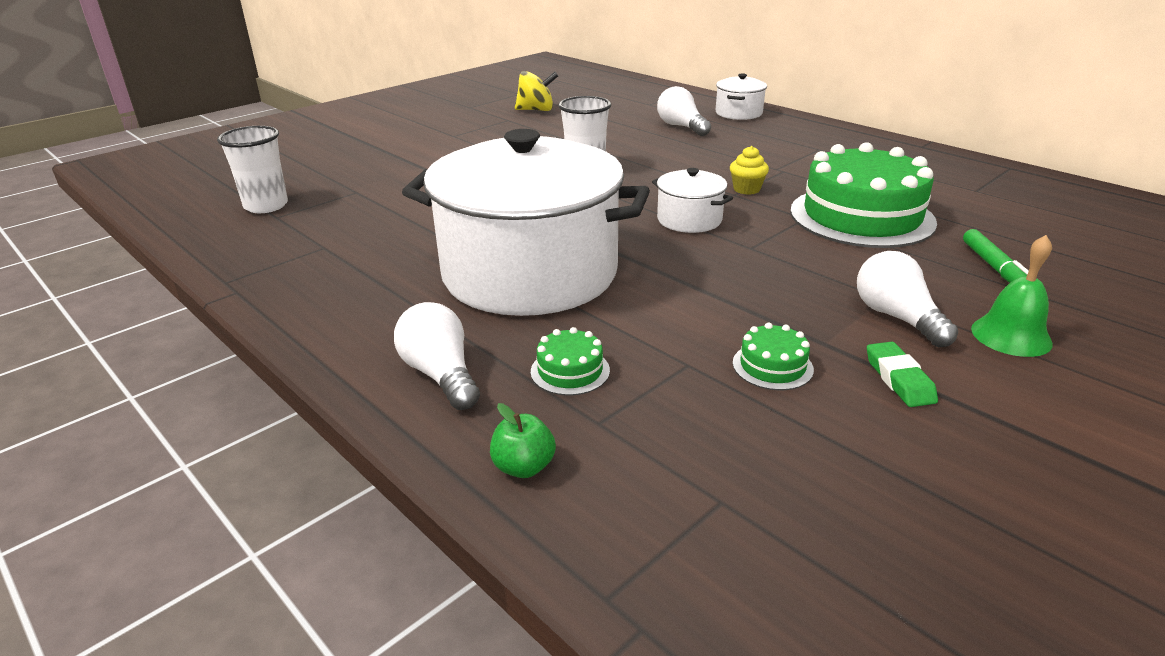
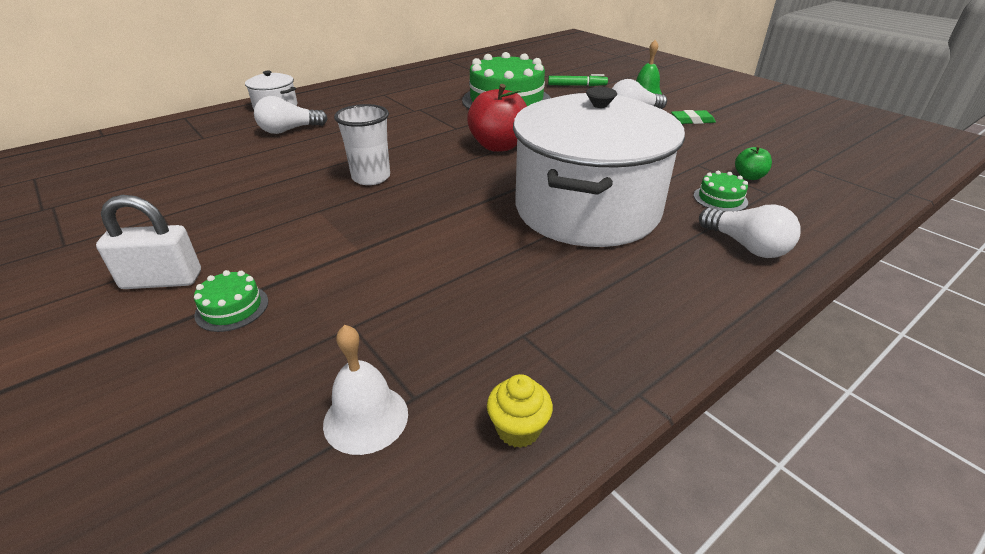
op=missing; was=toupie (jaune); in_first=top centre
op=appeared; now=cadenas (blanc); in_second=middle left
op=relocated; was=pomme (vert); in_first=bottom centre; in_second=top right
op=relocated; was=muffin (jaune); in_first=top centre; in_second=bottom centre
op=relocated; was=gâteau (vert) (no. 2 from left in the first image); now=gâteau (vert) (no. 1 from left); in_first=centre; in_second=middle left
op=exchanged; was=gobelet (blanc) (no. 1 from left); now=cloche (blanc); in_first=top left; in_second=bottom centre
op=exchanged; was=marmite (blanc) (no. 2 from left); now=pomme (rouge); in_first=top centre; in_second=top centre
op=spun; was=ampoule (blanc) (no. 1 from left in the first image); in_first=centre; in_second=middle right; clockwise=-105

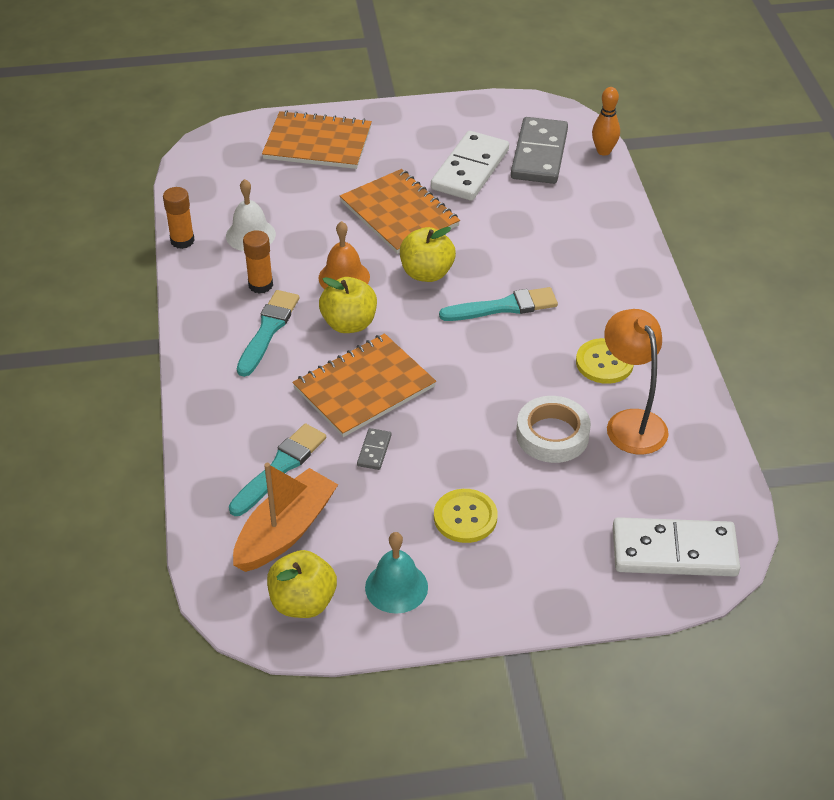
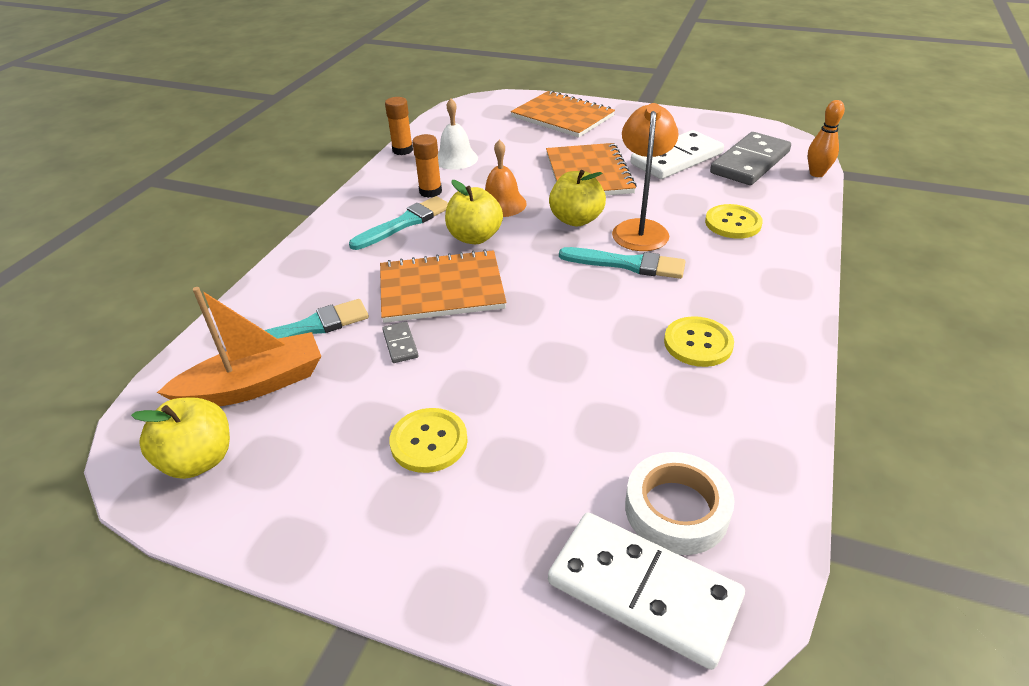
op=missing; was=cloche (turquoise); in_first=bottom centre
op=appeared; now=bouton (jaune) (no. 3 from left); in_second=top right
op=relocated; was=ruban adhésif (blanc); in_first=centre; in_second=bottom centre
op=relocated; was=lampe (orange); in_first=middle right; in_second=top centre
op=spun; was=domino (gris) (no. 1 from left); in_first=centre; in_second=centre; clockwise=-60

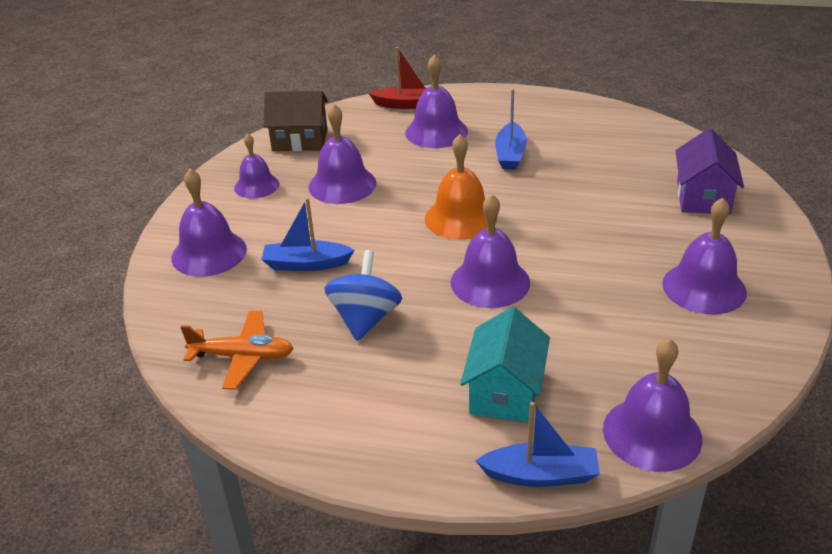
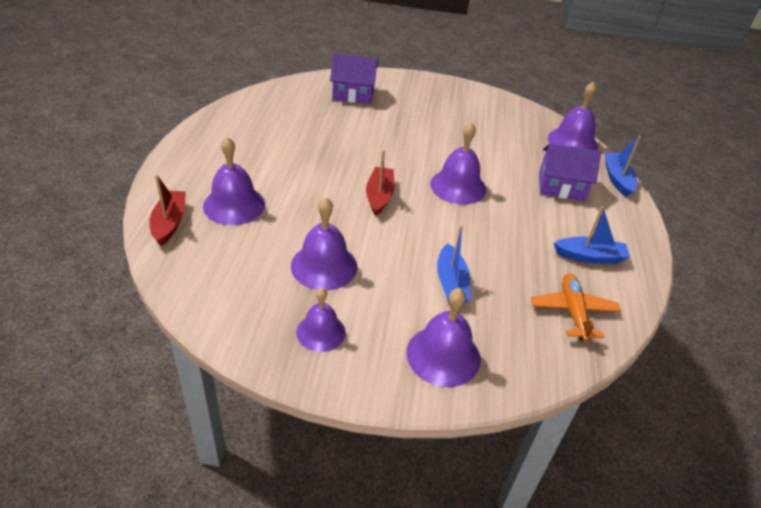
op=missing; was=maison (marron); in_first=top centre
op=missing; was=toupie (bleu); in_first=centre
op=missing; was=cloche (violet) (no. 7 from left); in_first=middle right
op=relocated; was=bateau (bleu) (no. 2 from left); in_first=top centre; in_second=middle right
op=exchanged; was=cloche (orange); now=bateau (rouge) (no. 2 from left); in_first=centre; in_second=centre
op=colour; was=maison (turquoise); now=maison (violet) (no. 2 from left); in_first=centre; in_second=middle right

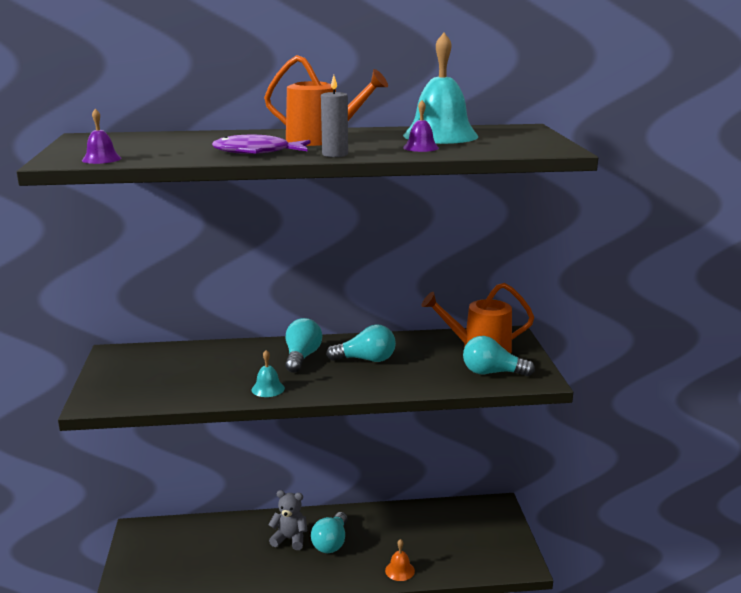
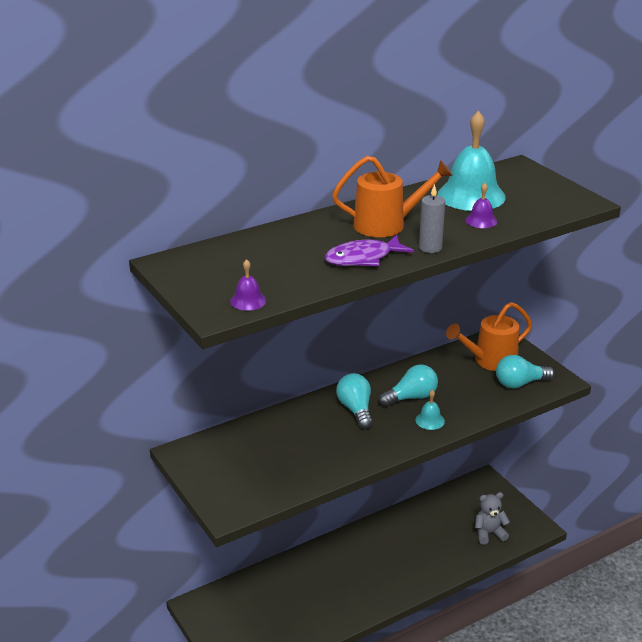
op=missing; was=ampoule (turquoise) (no. 2 from left); in_first=bottom centre
op=missing; was=cloche (orange); in_first=bottom centre
op=relocated; was=cloche (turquoise) (no. 1 from left); in_first=centre; in_second=middle right
op=relocated; was=ours en peluche (gris); in_first=bottom centre; in_second=bottom right

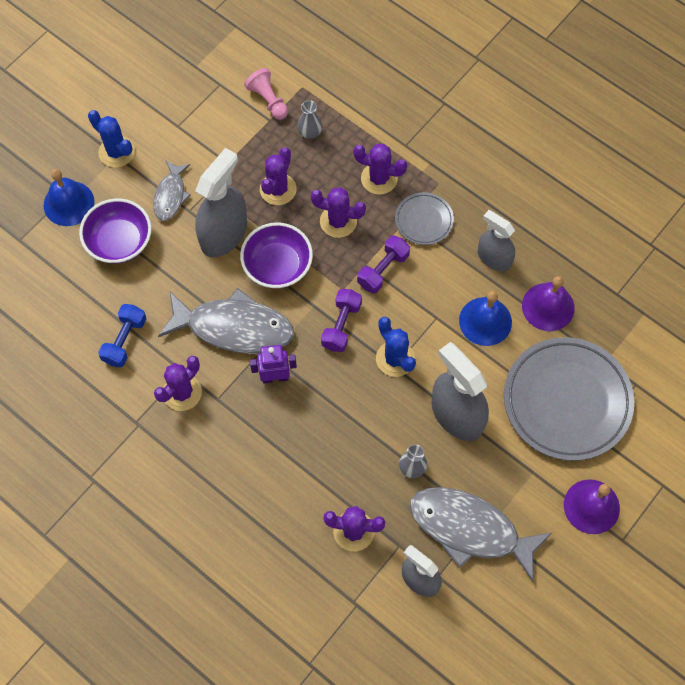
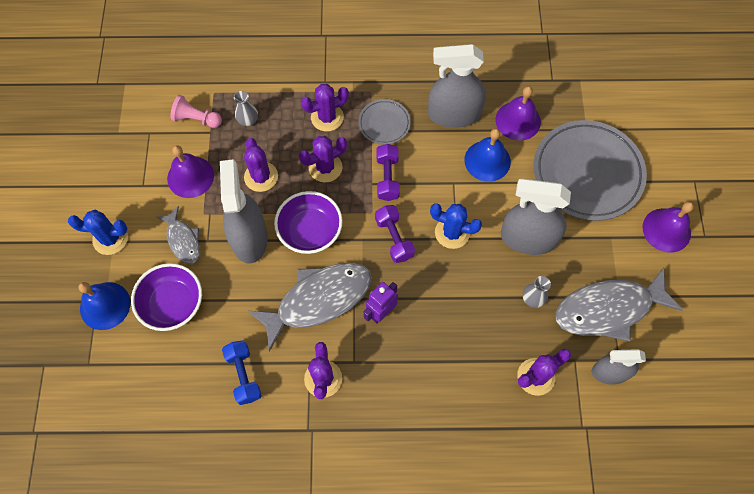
op=appeared; now=cloche (violet) (no. 1 from left); in_second=middle left
op=size; was=vaporisateur (gris) (no. 4 from left in the first image); in_first=middle right; in_second=top centre; ratio=1.58

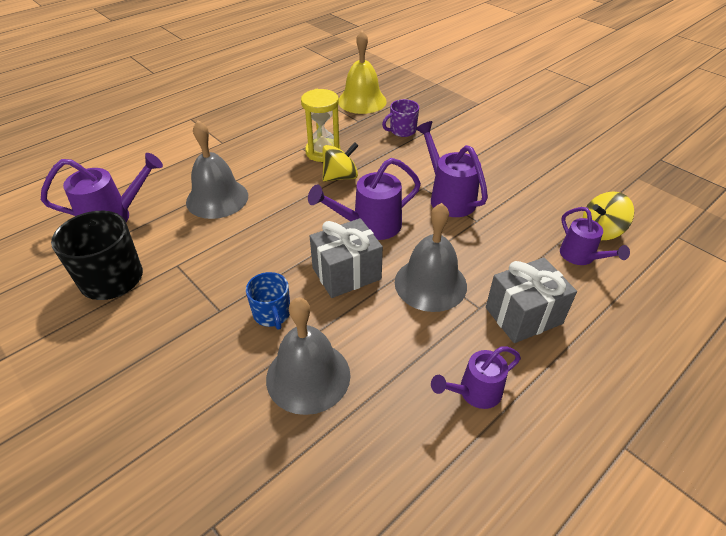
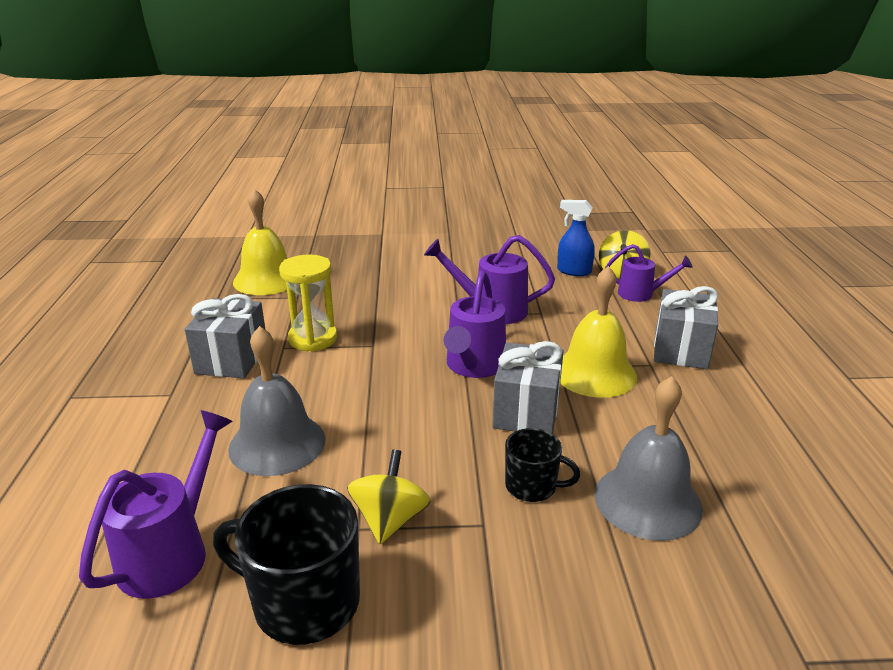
op=missing; was=tasse (violet); in_first=top centre
op=missing; was=arrosoir (violet) (no. 4 from left); in_first=bottom centre
op=appeared; now=cadeau (gris) (no. 1 from left); in_second=middle left
op=appeared; now=vaporisateur (bleu); in_second=centre
op=relocated; was=toupie (jaune) (no. 1 from left); in_first=top centre; in_second=bottom centre
op=colour; was=tasse (bleu); now=tasse (noir) (no. 2 from left); in_first=centre; in_second=bottom centre
op=colour; was=cloche (gris) (no. 3 from left); now=cloche (jaune) (no. 2 from left); in_first=centre; in_second=middle right

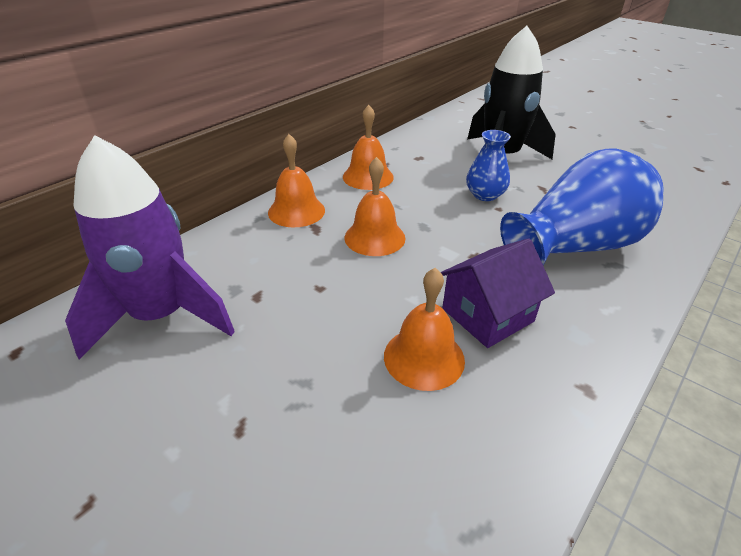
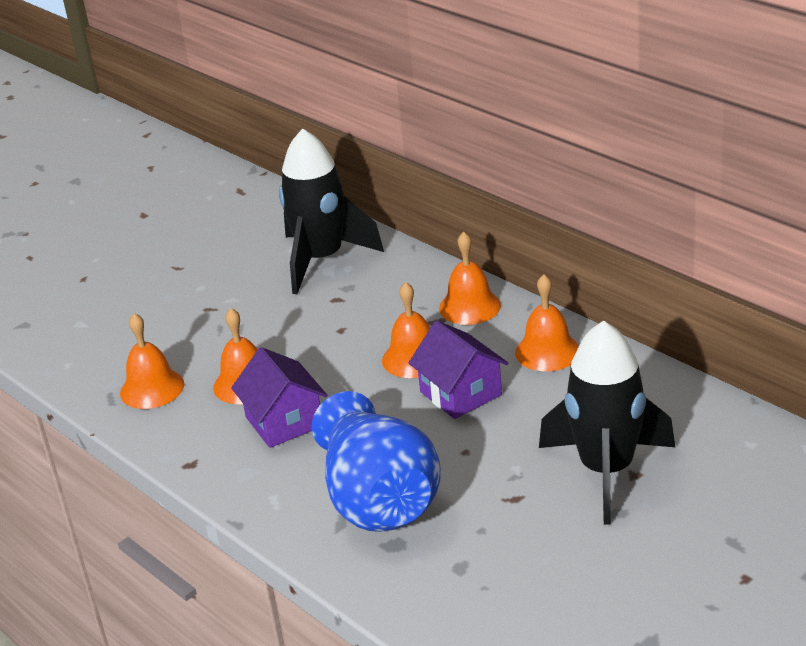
op=missing; was=vase (bleu) (no. 1 from left); in_first=top centre
op=appeared; now=cloche (orange) (no. 1 from left); in_second=middle left
op=appeared; now=maison (violet) (no. 2 from left); in_second=centre
op=colour; was=fusée (violet); now=fusée (noir) (no. 1 from left); in_first=middle left; in_second=top centre

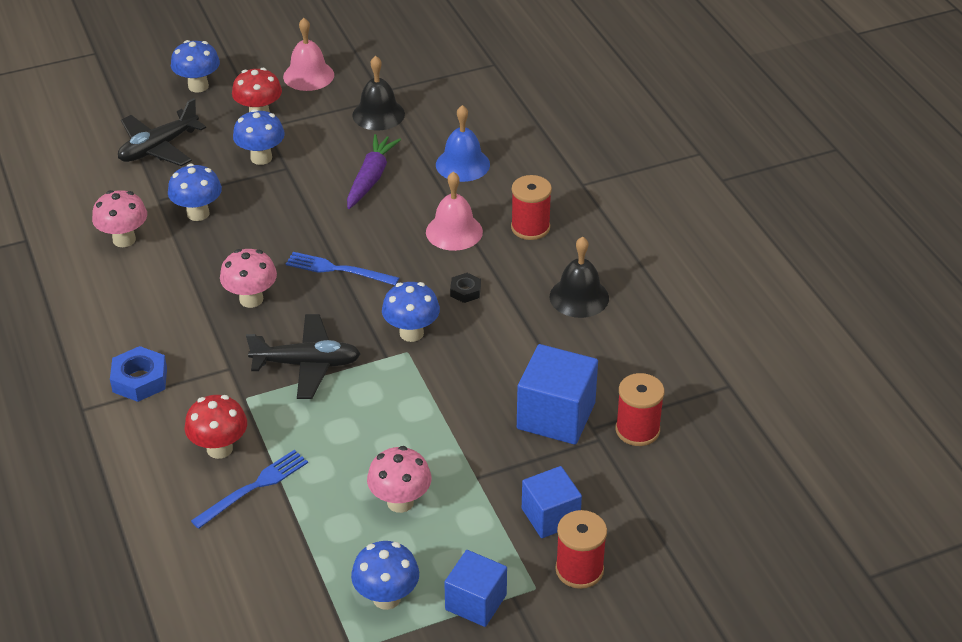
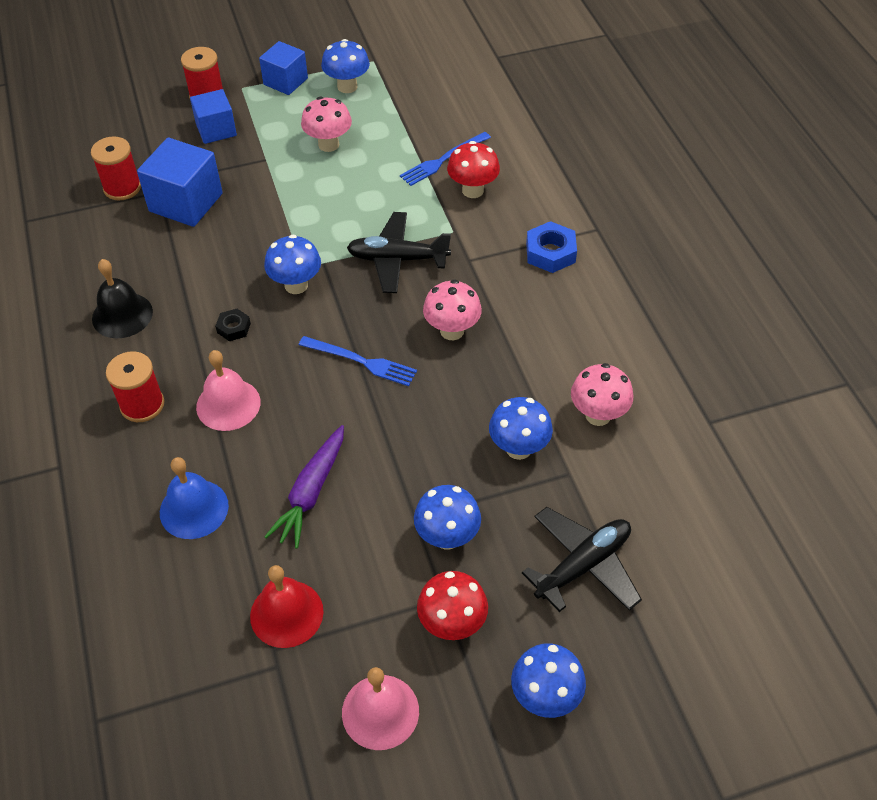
op=colour; was=cloche (noir) (no. 1 from left); now=cloche (rouge); in_first=top centre; in_second=bottom left

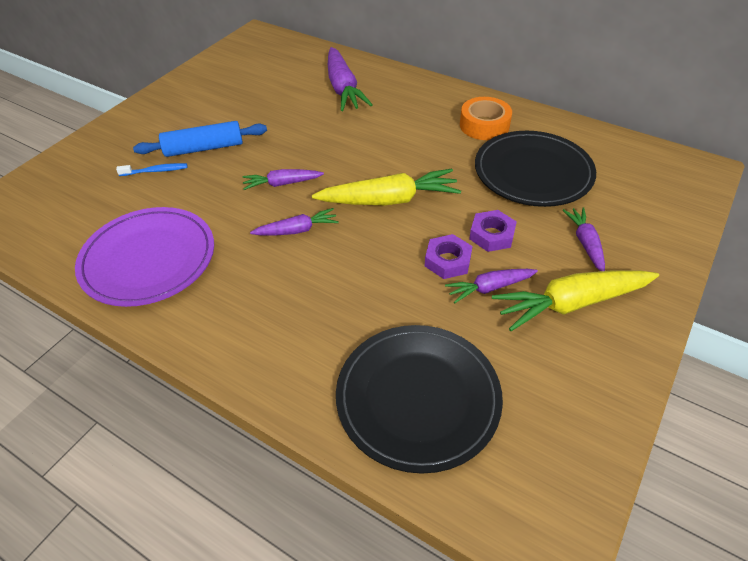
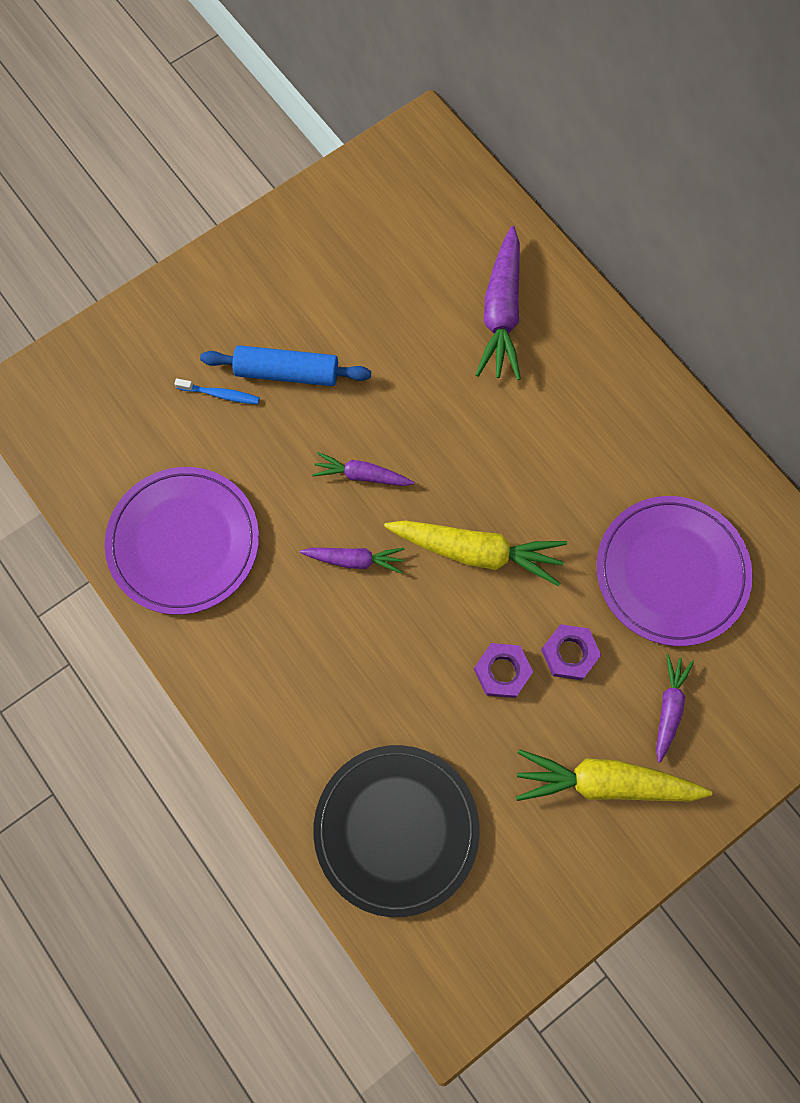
op=missing; was=carotte (violet) (no. 4 from left); in_first=centre
op=missing; was=ruban adhésif (orange); in_first=top centre
op=colour; was=assiette (noir) (no. 2 from left); now=assiette (violet) (no. 2 from left); in_first=top right; in_second=middle right

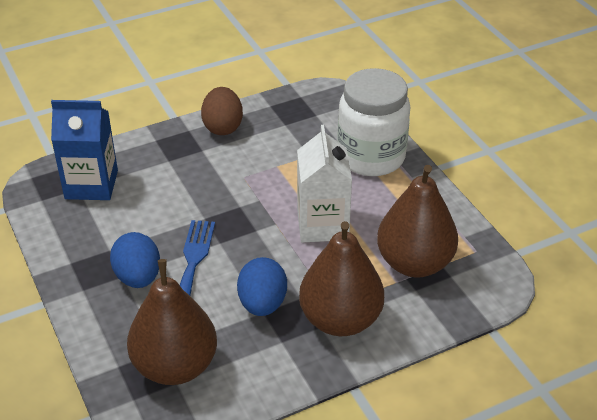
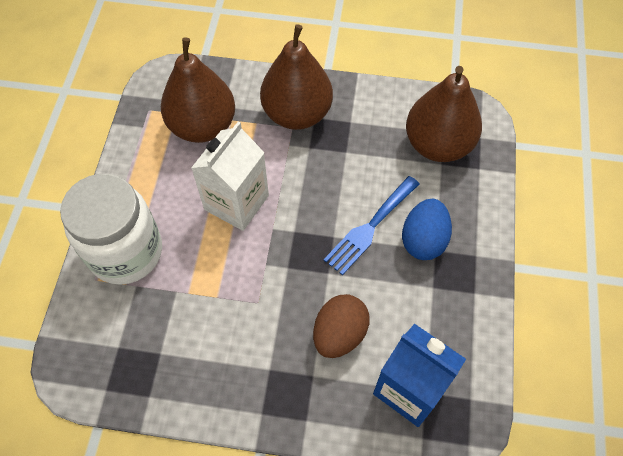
op=missing; was=œuf (bleu) (no. 2 from left); in_first=bottom centre
op=relocated; was=œuf (marron); in_first=top centre; in_second=bottom centre

